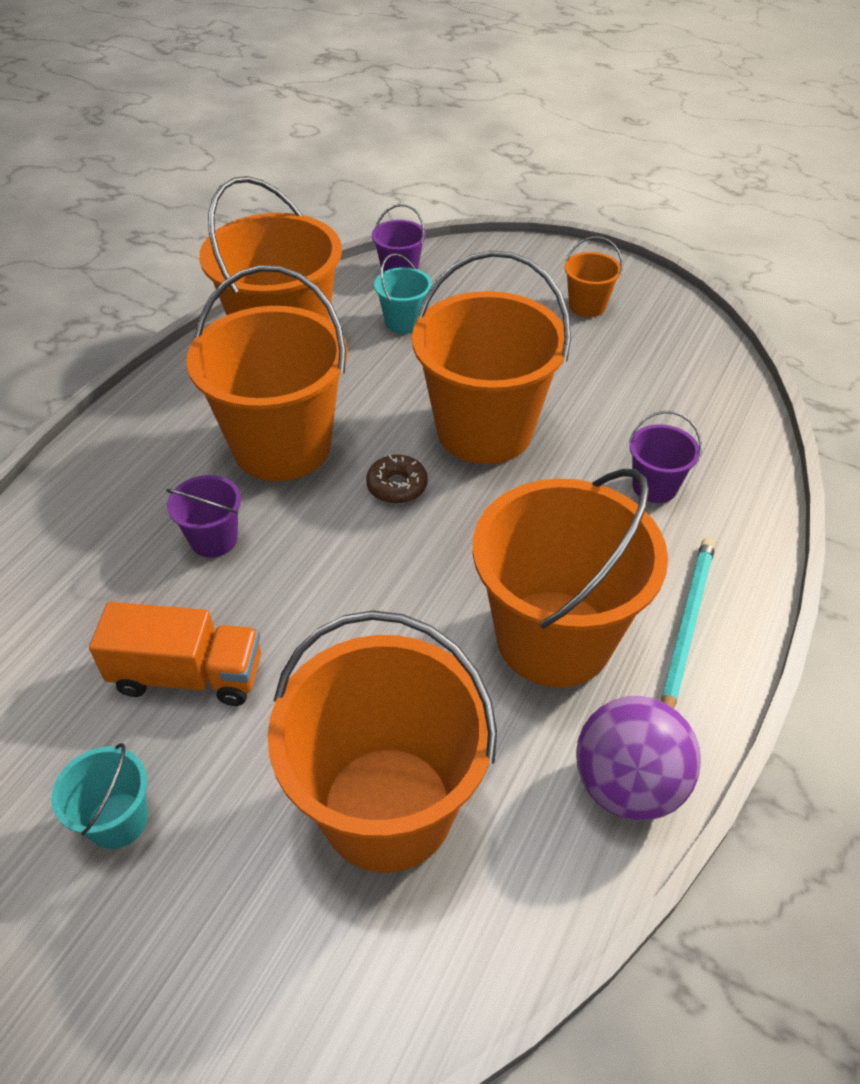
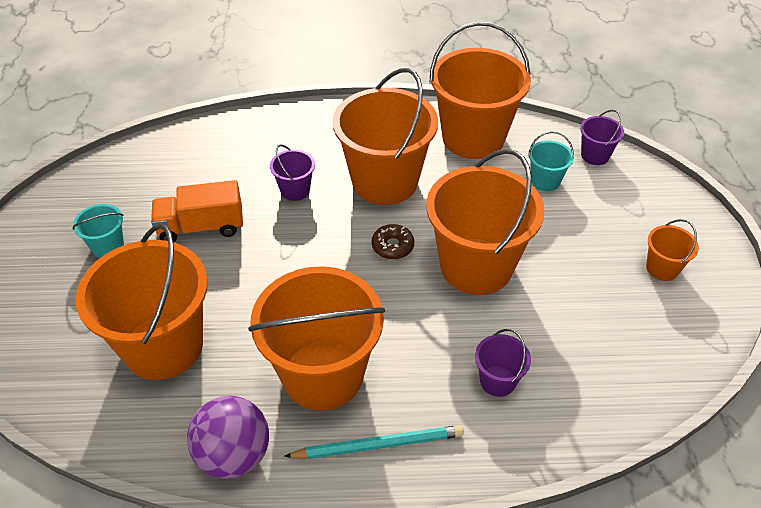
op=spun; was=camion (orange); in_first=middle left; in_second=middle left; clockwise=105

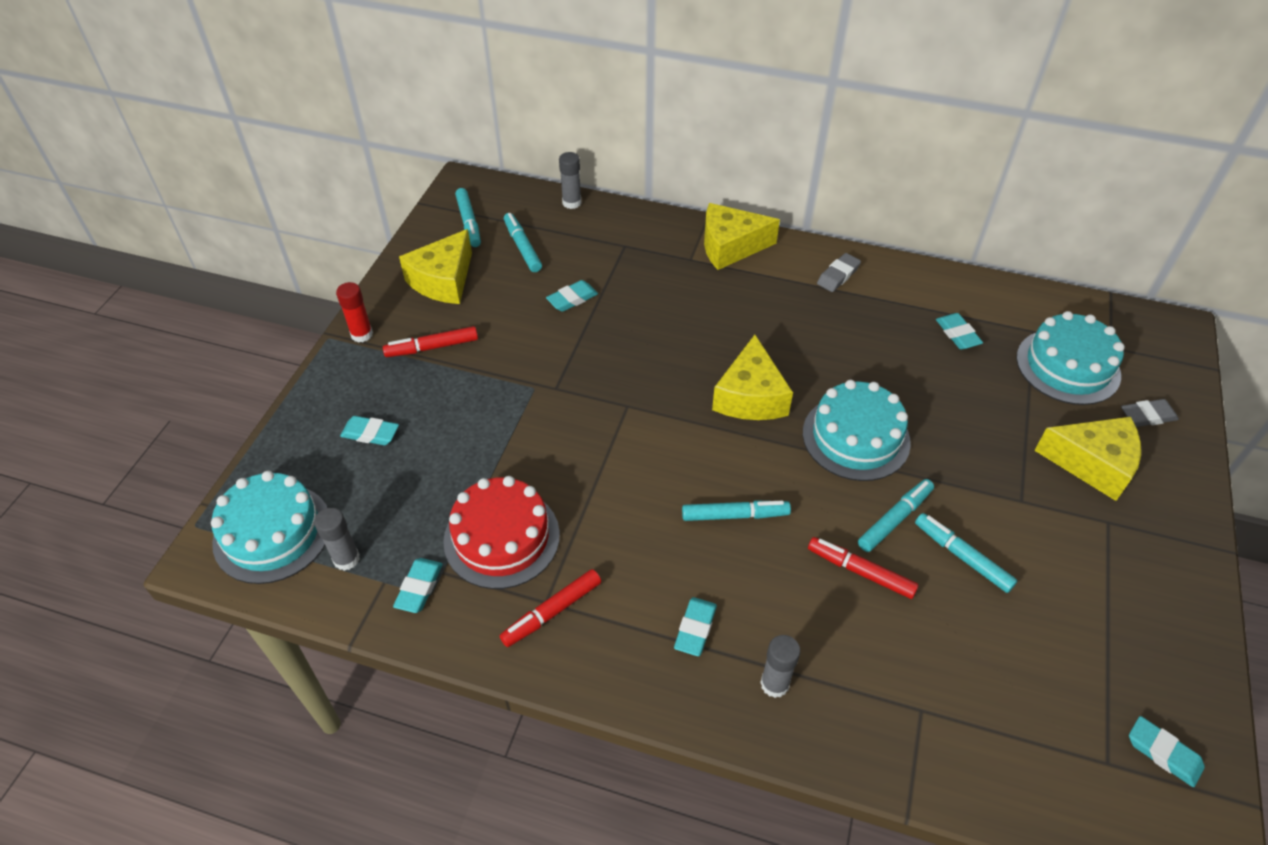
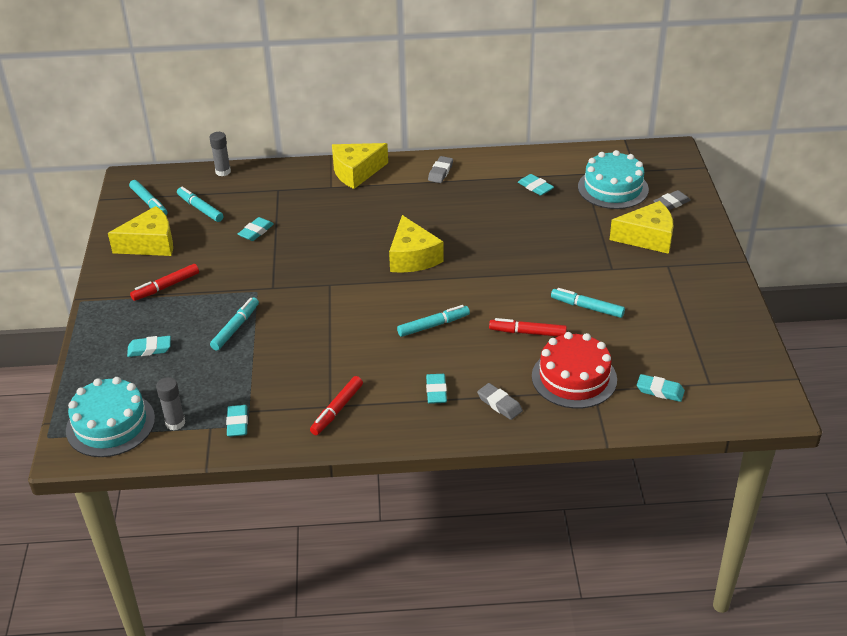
op=missing; was=bâton de colle (rouge); in_first=middle left
op=missing; was=gâteau (turquoise) (no. 2 from left); in_first=middle right
op=relocated; was=gâteau (rouge); in_first=centre; in_second=middle right
op=relocated; was=feutre (turquoise) (no. 4 from left in the first image); now=feutre (turquoise) (no. 3 from left); in_first=middle right; in_second=middle left
op=relocated; was=gomme (turquoise) (no. 6 from left); in_first=bottom right; in_second=middle right
op=exchanged; was=bâton de colle (gris) (no. 3 from left); now=gomme (gris) (no. 2 from left); in_first=bottom centre; in_second=centre
op=spun; was=fromage (jaune) (no. 1 from left); in_first=top centre; in_second=middle left; clockwise=-120

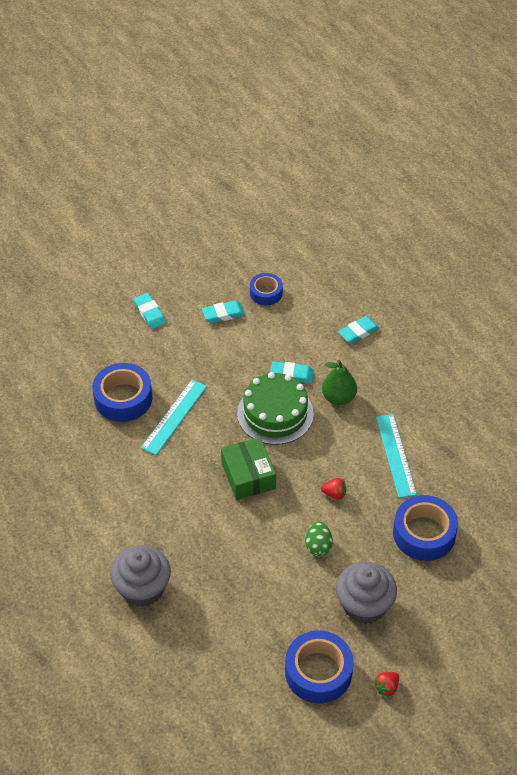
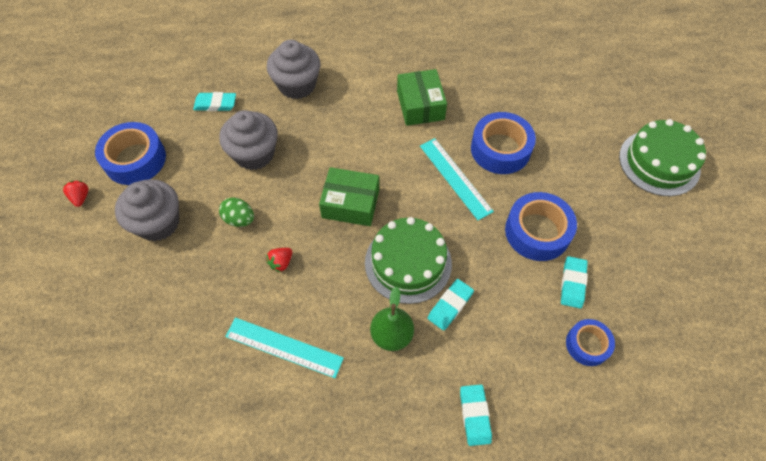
op=appeared; now=muffin (gris) (no. 2 from left); in_second=top left
op=appeared; now=boîte (vert) (no. 2 from left); in_second=top centre
op=appeared; now=gâteau (vert) (no. 2 from left); in_second=middle right
op=relocated; was=gomme (turquoise) (no. 1 from left); in_first=middle left; in_second=top left
op=relocated; was=ruban adhésif (bleu) (no. 4 from left in the first image); now=ruban adhésif (bleu) (no. 3 from left); in_first=bottom right; in_second=middle right

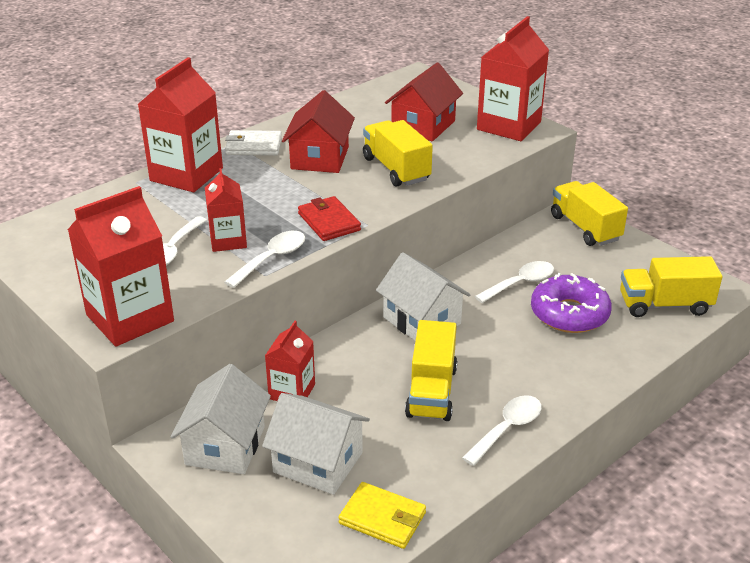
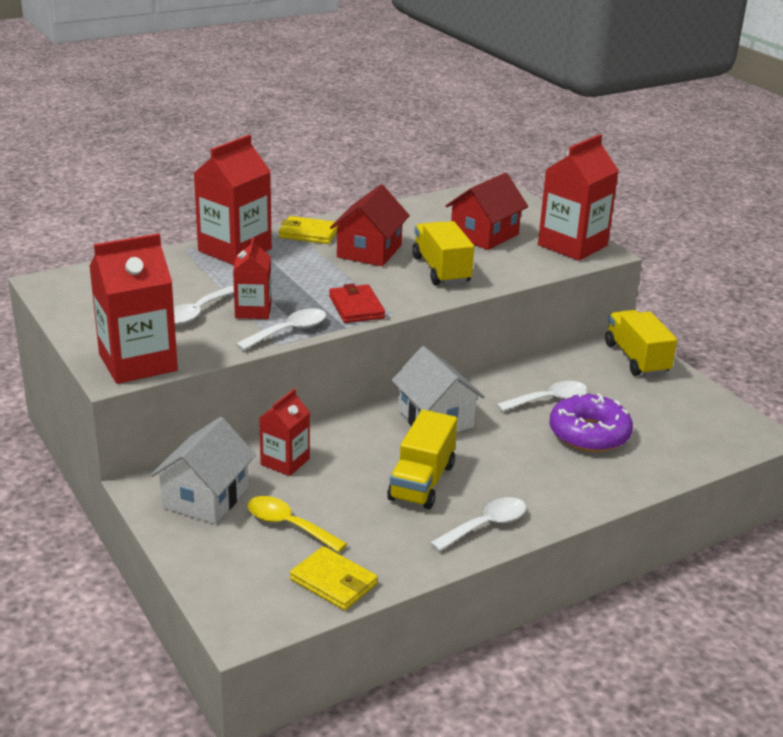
op=missing; was=camion (jaune) (no. 4 from left); in_first=middle right
op=exchanged; was=maison (blanc) (no. 2 from left); now=cuillère (jaune); in_first=bottom centre; in_second=bottom centre
op=colour; was=portefeuille (blanc); now=portefeuille (jaune) (no. 1 from left); in_first=top centre; in_second=top centre

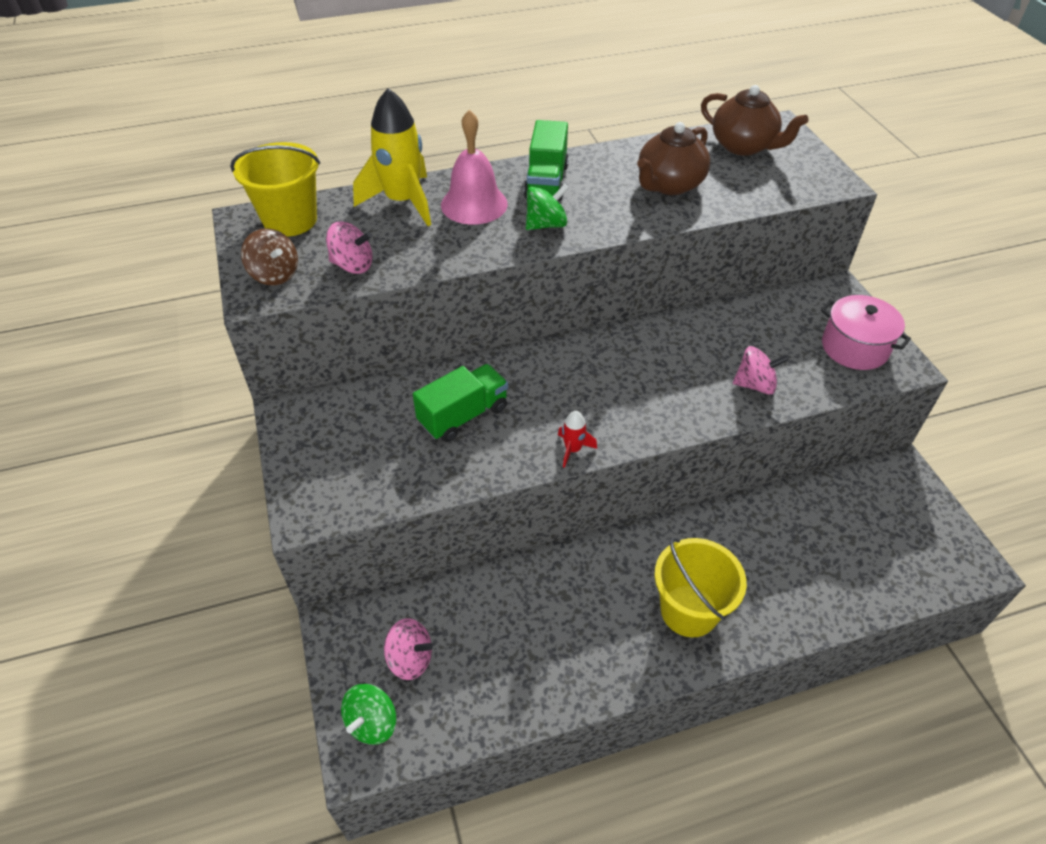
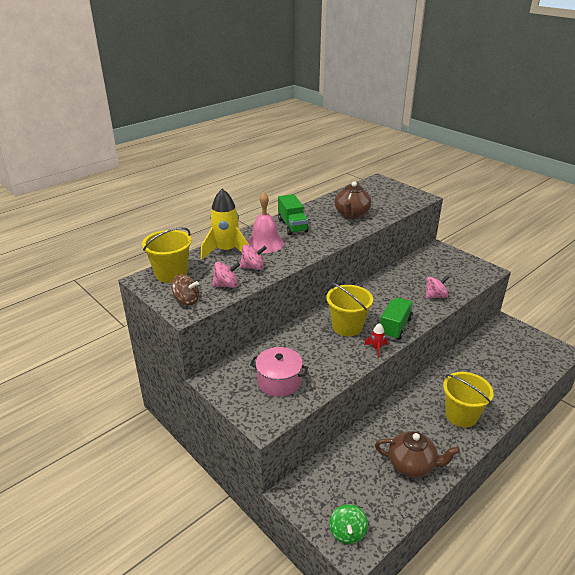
op=missing; was=toupie (vert) (no. 2 from left); in_first=top centre
op=appeared; now=seau (jaune) (no. 2 from left); in_second=centre
op=relocated; was=toupie (rose) (no. 2 from left); in_first=bottom centre; in_second=centre
op=relocated; was=camion (vert) (no. 1 from left in the first image); now=camion (vert) (no. 2 from left); in_first=centre; in_second=middle right
op=relocated; was=théière (marron) (no. 2 from left); in_first=top right; in_second=bottom right
op=relocated; was=marmite (rose); in_first=middle right; in_second=centre

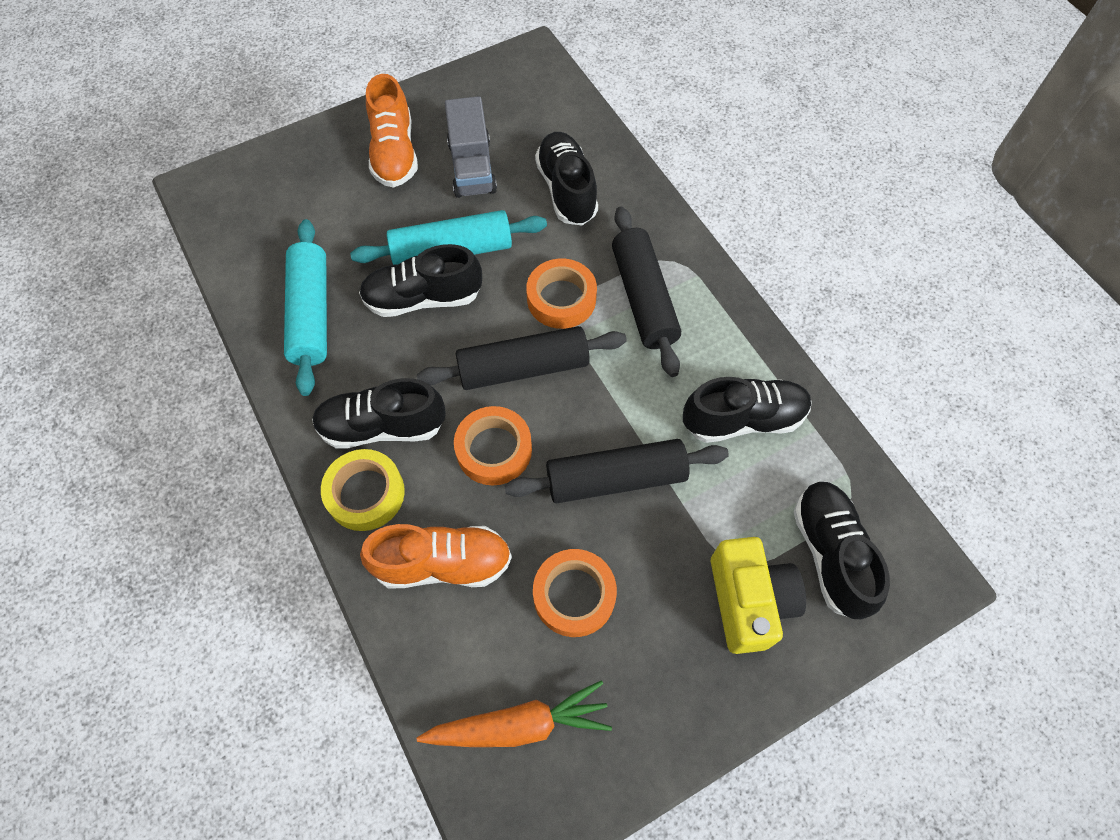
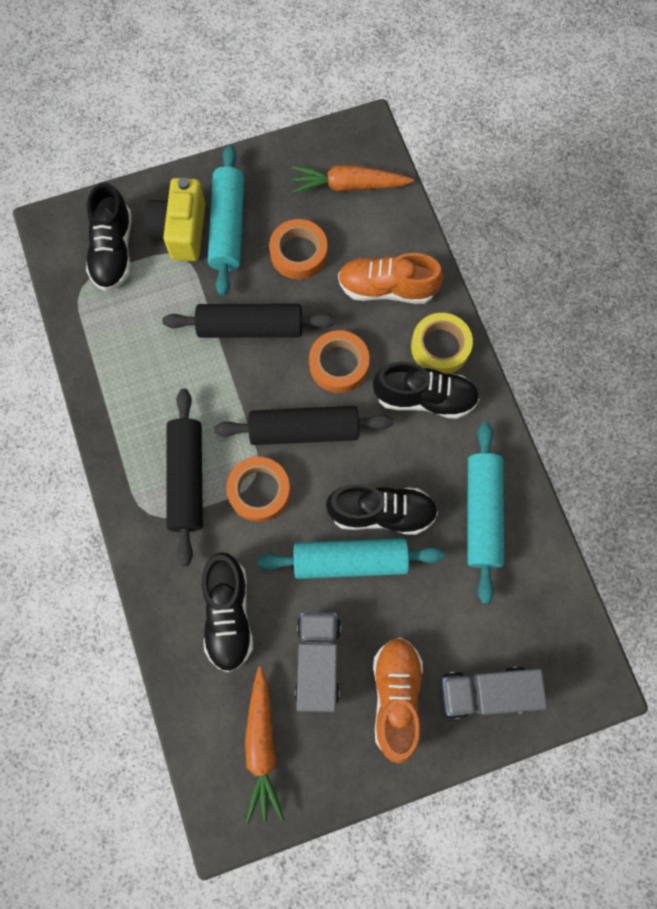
op=missing; was=chaussure (noir) (no. 4 from left); in_first=middle right
op=appeared; now=rouleau à pâtisserie (turquoise) (no. 1 from left); in_second=top centre
op=appeared; now=carotte (orange) (no. 1 from left); in_second=bottom centre
op=appeared; now=camion (gris) (no. 2 from left); in_second=bottom right

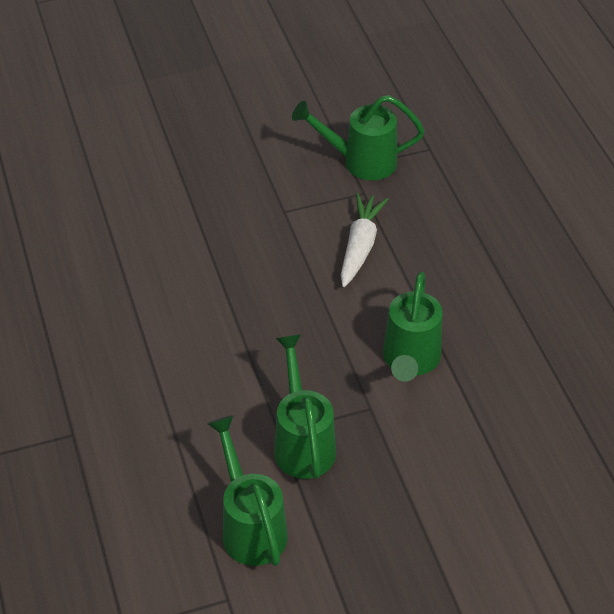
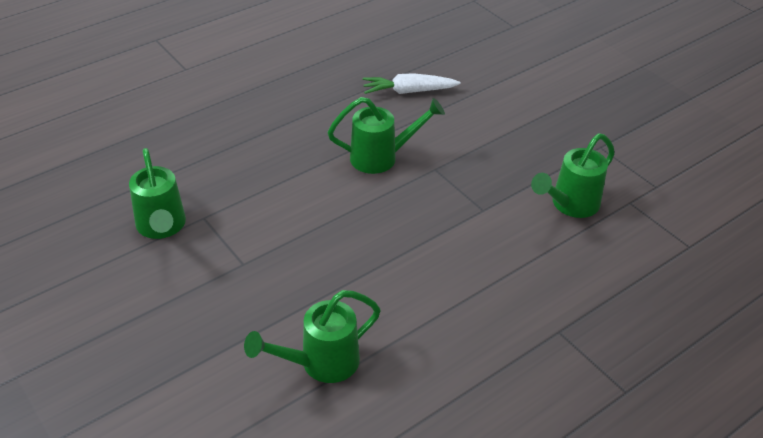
op=relocated; was=arrosoir (vert) (no. 2 from left); in_first=centre; in_second=bottom centre
op=relocated; was=carotte (blanc); in_first=centre; in_second=top centre

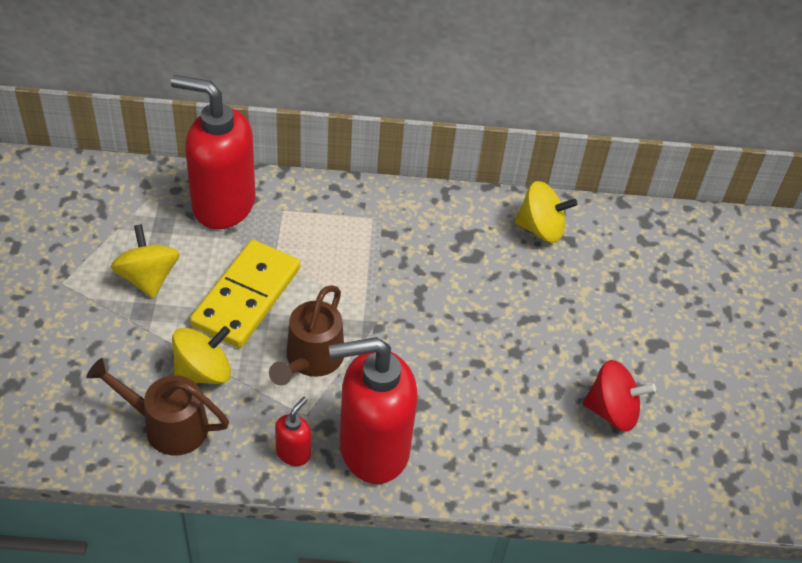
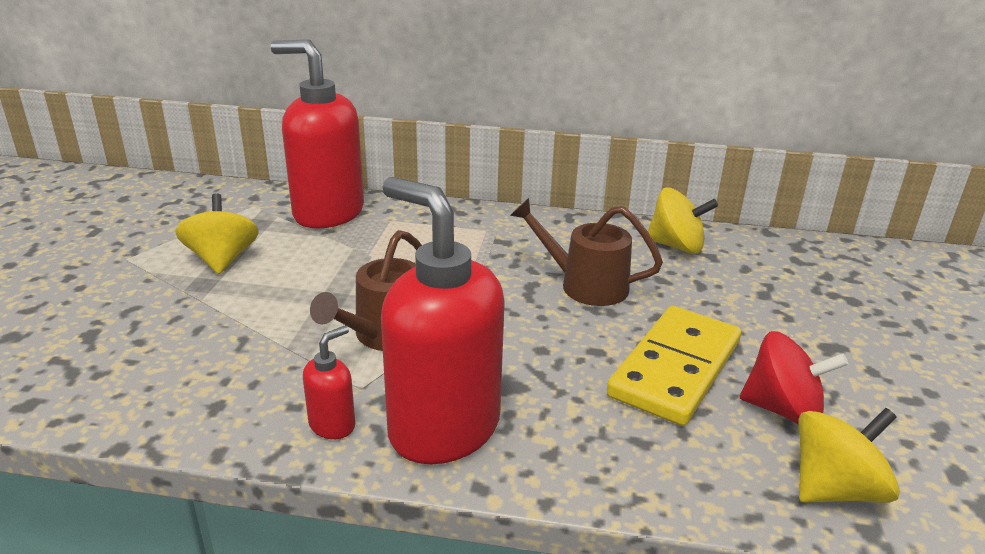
op=relocated; was=arrosoir (marron) (no. 1 from left in the first image); now=arrosoir (marron) (no. 2 from left); in_first=bottom left; in_second=centre
op=relocated; was=toupie (jaune) (no. 2 from left in the first image); now=toupie (jaune) (no. 3 from left); in_first=middle left; in_second=bottom right
op=relocated; was=domino (jaune); in_first=middle left; in_second=middle right
op=spun; was=distributeur de savon (rouge) (no. 3 from left); in_first=bottom centre; in_second=centre; clockwise=45

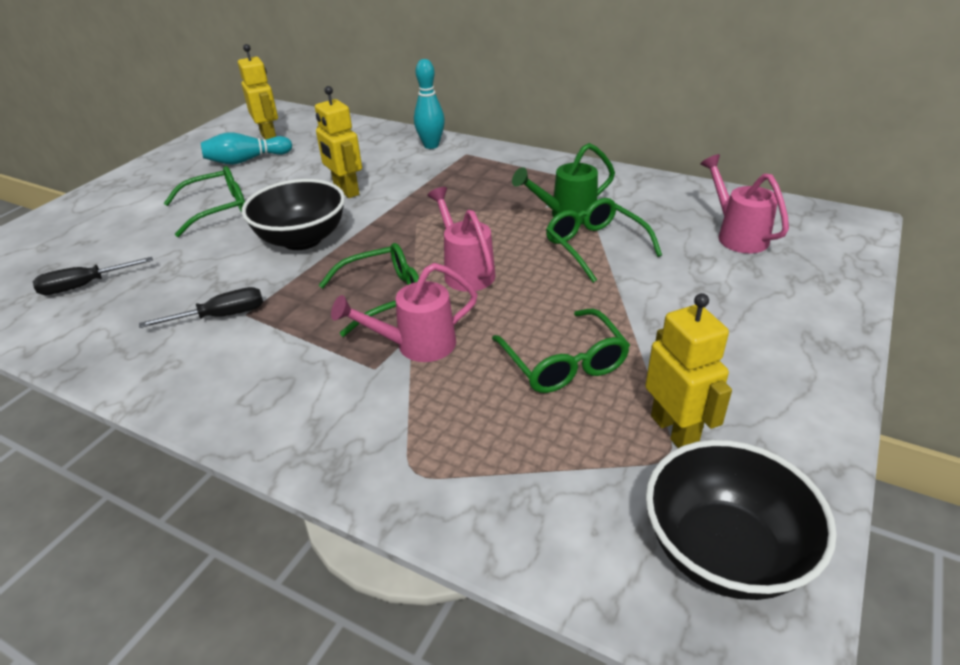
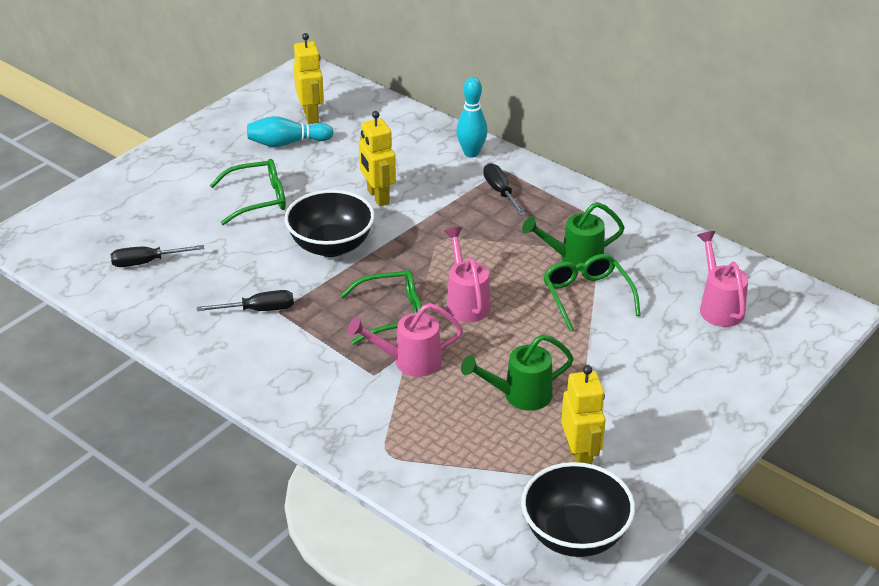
op=appeared; now=tournevis (noir) (no. 3 from left); in_second=top centre
op=exchanged; was=lunettes (vert) (no. 3 from left); now=arrosoir (vert) (no. 1 from left); in_first=centre; in_second=centre

